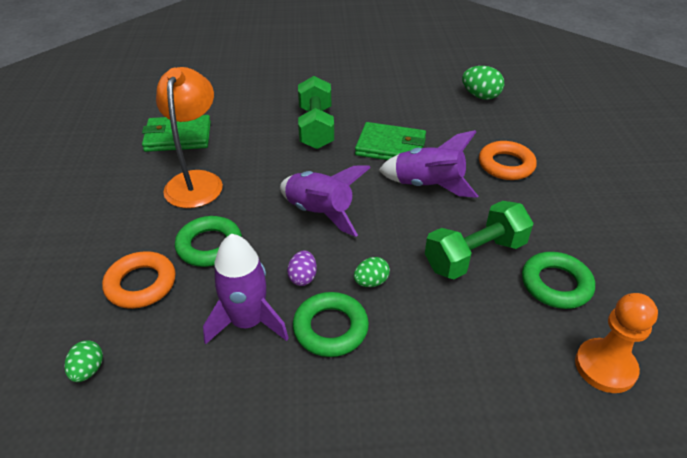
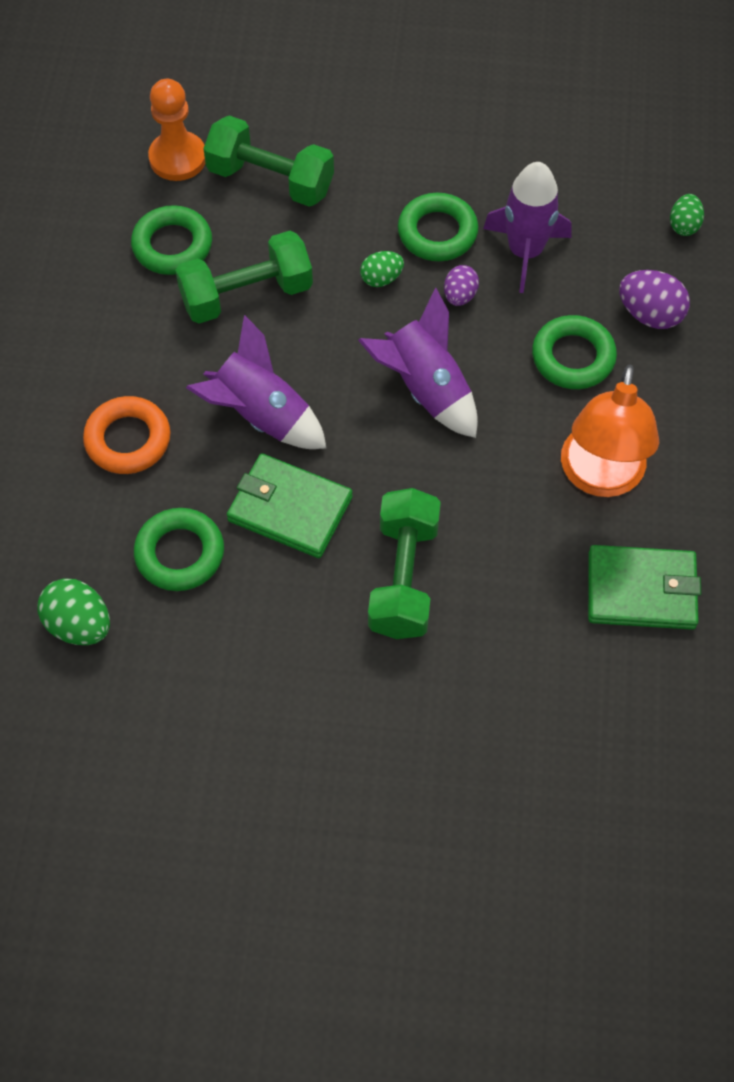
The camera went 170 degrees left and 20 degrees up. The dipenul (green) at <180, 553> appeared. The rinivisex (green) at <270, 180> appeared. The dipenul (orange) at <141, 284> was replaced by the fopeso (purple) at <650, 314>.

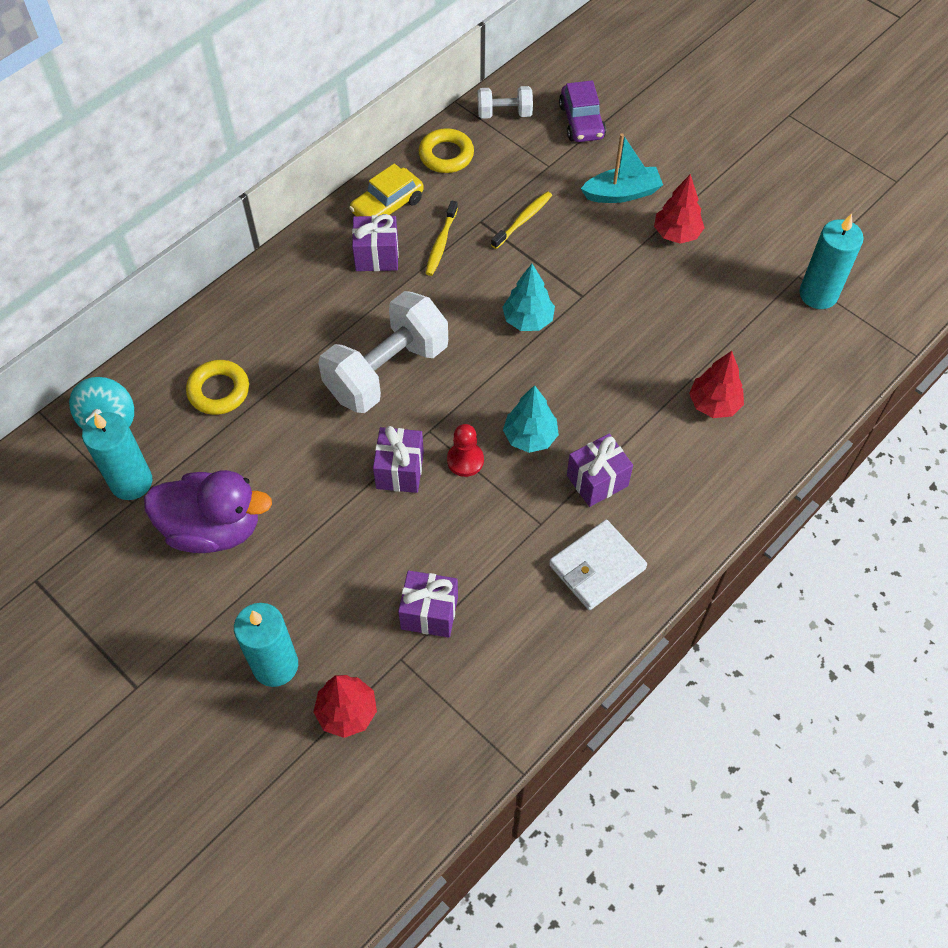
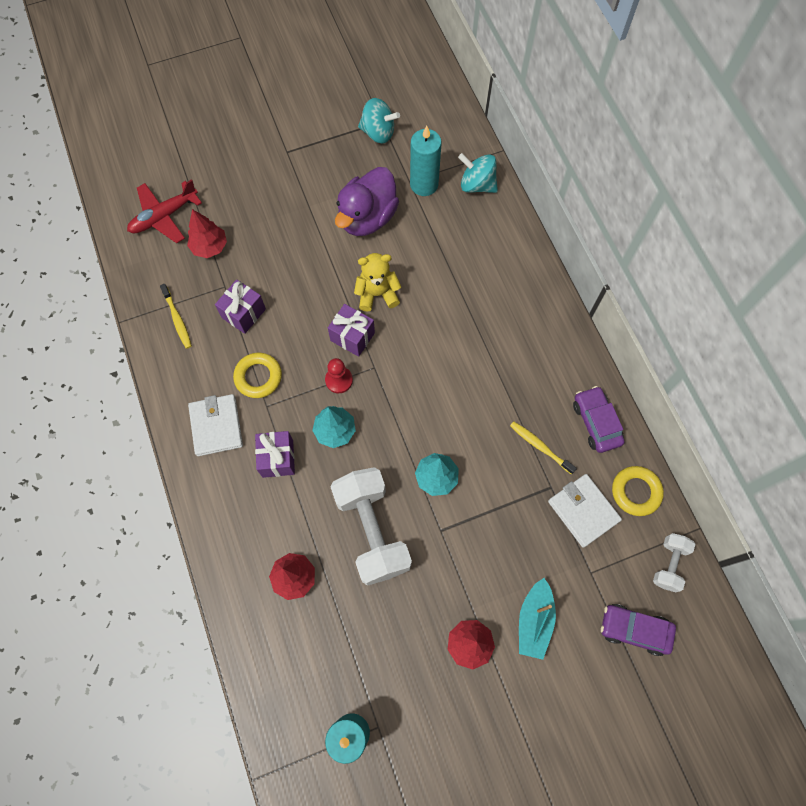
The camera went 115 degrees right and 10 degrees up. The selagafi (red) at <164, 216> appeared. The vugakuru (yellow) moved from <523, 220> to <177, 319>. The dipenul (yellow) moved from <219, 391> to <258, 377>. The rinivisex (white) moved from <387, 371> to <372, 530>. The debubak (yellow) at <377, 294> appeared. The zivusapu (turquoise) at <378, 133> appeared. The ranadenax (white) at <583, 511> appeared. The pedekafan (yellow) at <387, 206> became the pedekafan (purple) at <596, 422>. The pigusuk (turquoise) at <275, 665> disappeared. The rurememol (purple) at <377, 256> disappeared.

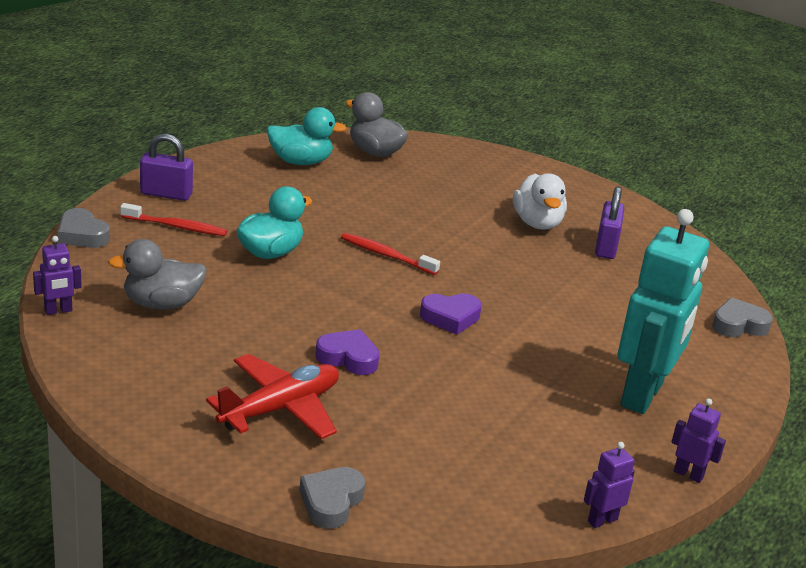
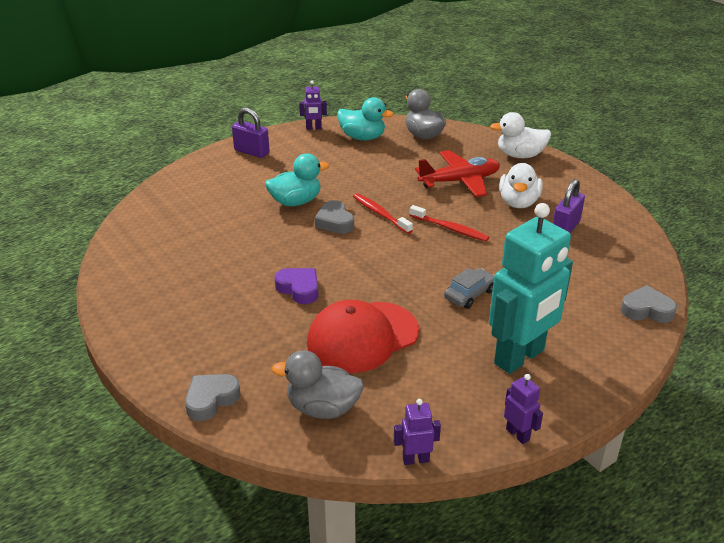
The camera went 25 degrees right and 5 degrees up. The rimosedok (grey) moved from <162, 304> to <322, 408>. The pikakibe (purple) moved from <58, 311> to <313, 128>. The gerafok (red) at <362, 337> appeared. The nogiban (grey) moved from <82, 235> to <335, 222>. The vugakuru (red) moved from <176, 226> to <450, 228>. The selagafi (red) moved from <280, 408> to <459, 181>. The pedekafan (grey) at <469, 294> appeared. The rimosedok (white) at <520, 155> appeared. The nogiban (purple) at <450, 317> disappeared.

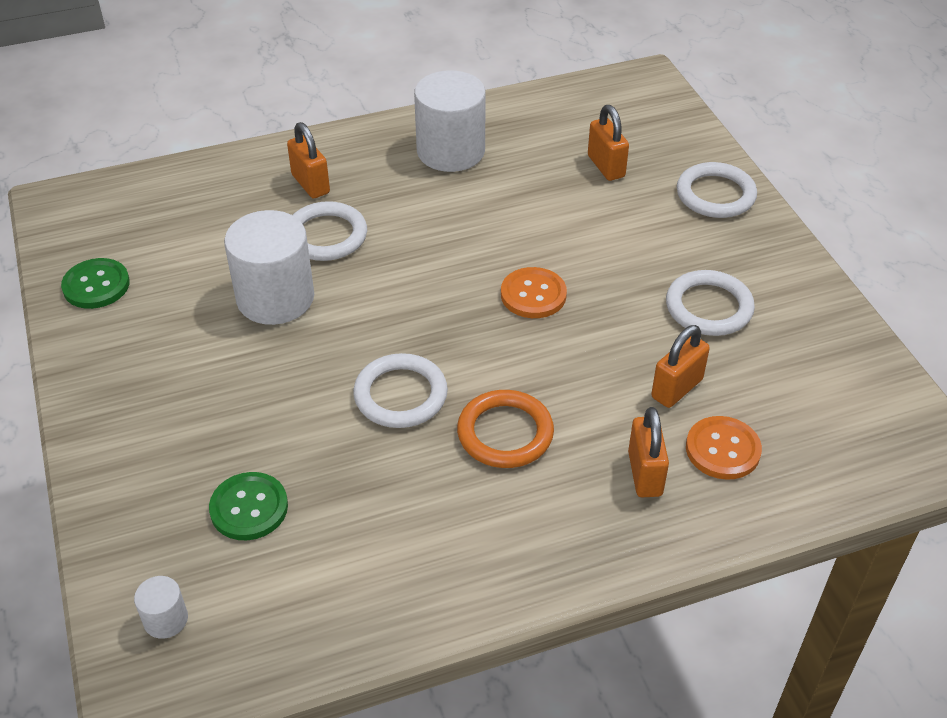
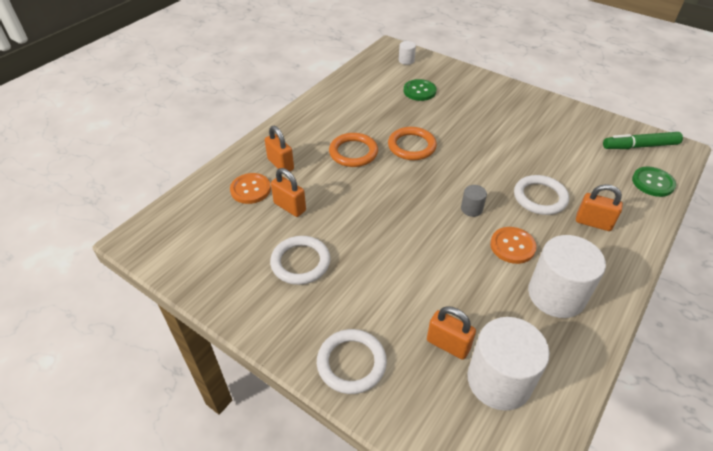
The camera went 145 degrees right and 0 degrees up. The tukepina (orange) at <677, 388> turned 60 degrees counterclockwise. The dipenul (white) at <400, 395> became the dipenul (orange) at <411, 146>. The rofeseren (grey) at <471, 209> appeared. The rofeseren (white) moved from <275, 298> to <499, 380>. The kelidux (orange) moved from <533, 295> to <512, 246>. The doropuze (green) at <640, 146> appeared. The kelidux (green) moved from <96, 285> to <653, 183>.

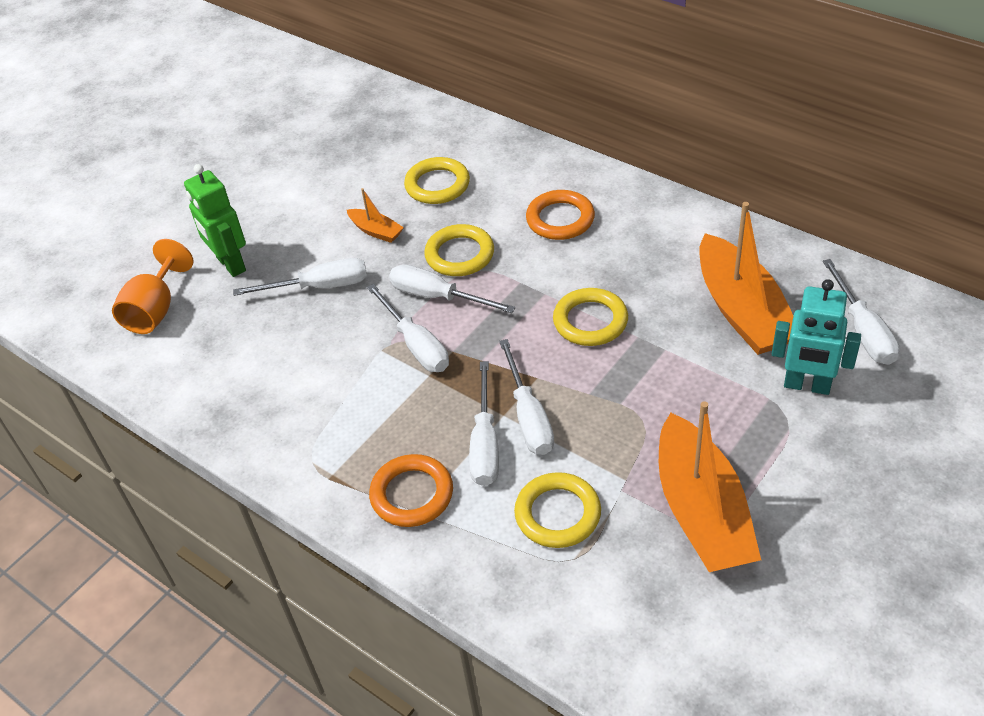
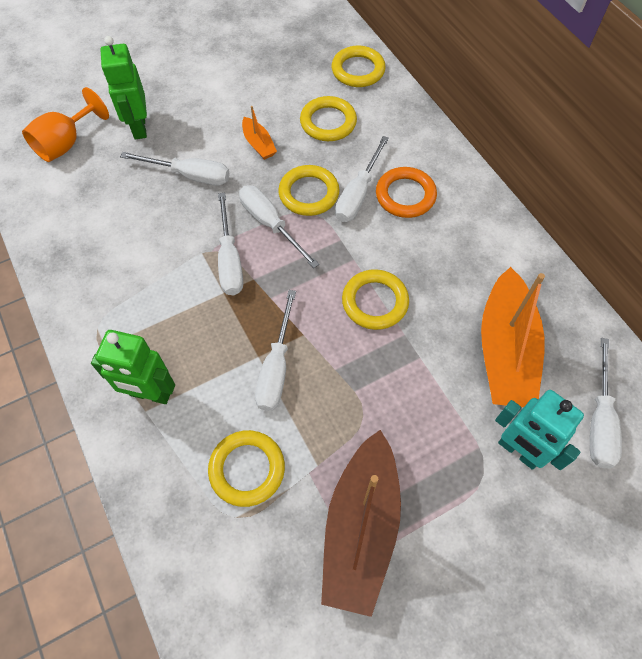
The camera went 20 degrees right and 15 degrees up. The dipenul (orange) at <412, 494> was replaced by the pikakibe (green) at <150, 394>. The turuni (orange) at <701, 512> became the turuni (brown) at <360, 528>. The dipenul (yellow) at <358, 70> appeared. The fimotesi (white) moved from <485, 444> to <358, 194>.

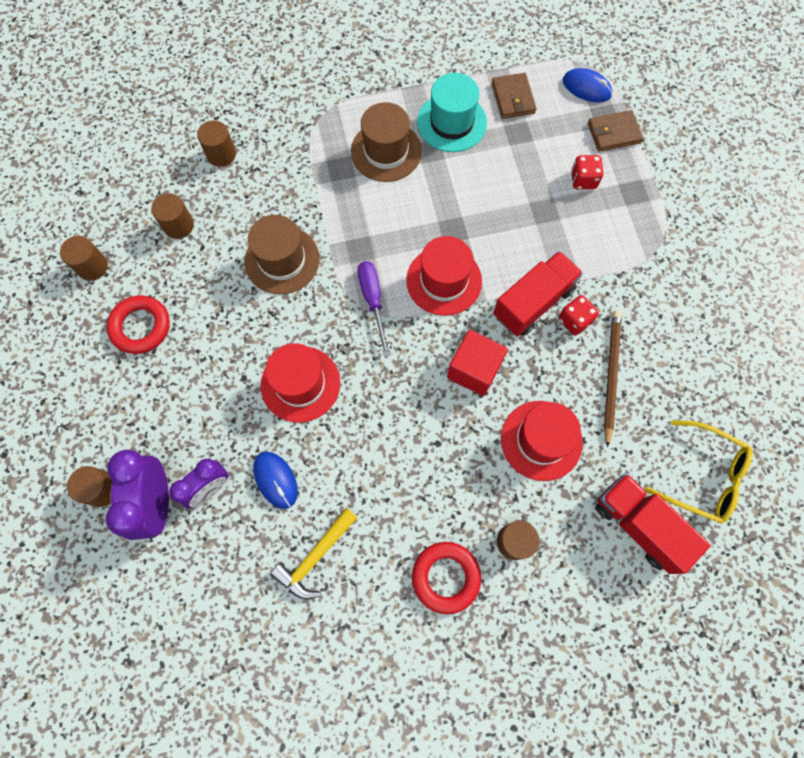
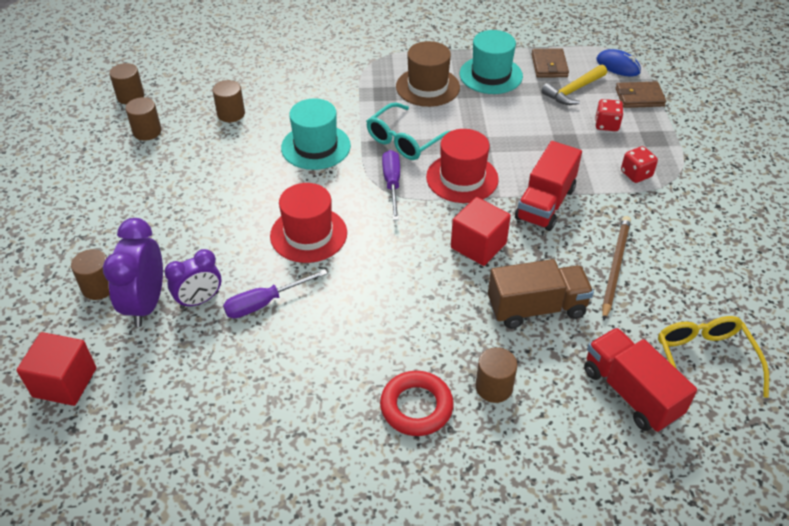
The camera went 10 degrees right and 25 degrees down. The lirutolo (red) at <65, 382> appeared. The rofeseren (brown) moved from <221, 154> to <130, 96>. The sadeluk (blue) at <275, 480> was replaced by the fimotesi (purple) at <264, 303>. The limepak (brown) at <282, 260> became the limepak (turquoise) at <316, 147>. The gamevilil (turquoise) at <405, 140> appeared. The limepak (red) at <541, 440> was replaced by the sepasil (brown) at <536, 308>. The sepasil (red) at <533, 302> turned 150 degrees clockwise. The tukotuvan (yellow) moved from <315, 557> to <573, 90>. The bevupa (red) moved from <574, 320> to <636, 174>. The gamevilil (yellow) at <703, 476> turned 135 degrees counterclockwise. The dipenul (red) at <141, 327> disappeared.

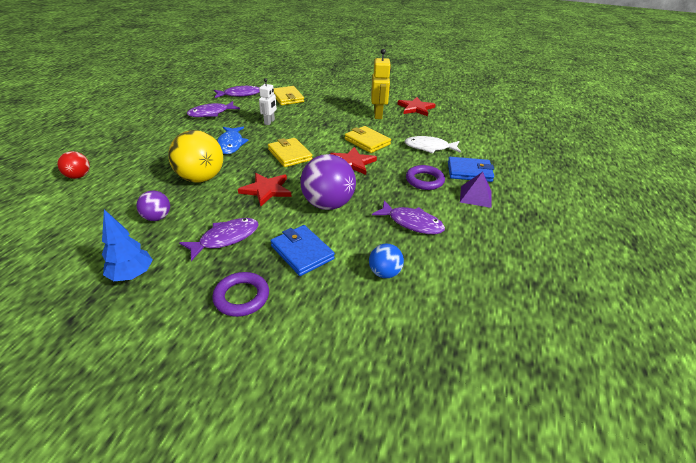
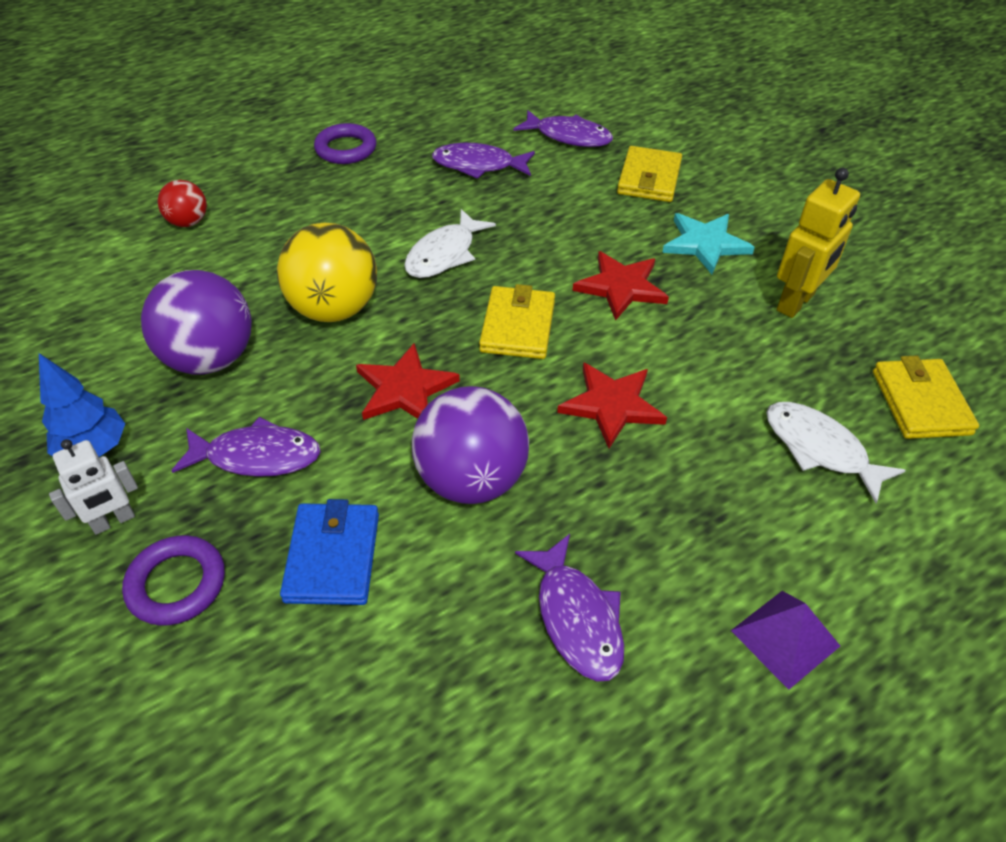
The camera went 40 degrees right and 10 degrees up. The pikakibe (white) moved from <269, 122> to <113, 521>. The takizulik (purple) at <157, 217> changed to 1.89 times the size. The dipenul (purple) moved from <424, 180> to <346, 149>. The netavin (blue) at <231, 144> became the netavin (white) at <444, 254>. The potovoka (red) moved from <415, 108> to <621, 287>. The potovoka (turquoise) at <705, 244> appeared. The ranadenax (yellow) moved from <367, 142> to <920, 402>. The takizulik (blue) at <384, 273> disappeared. The ranadenax (blue) at <469, 172> disappeared.

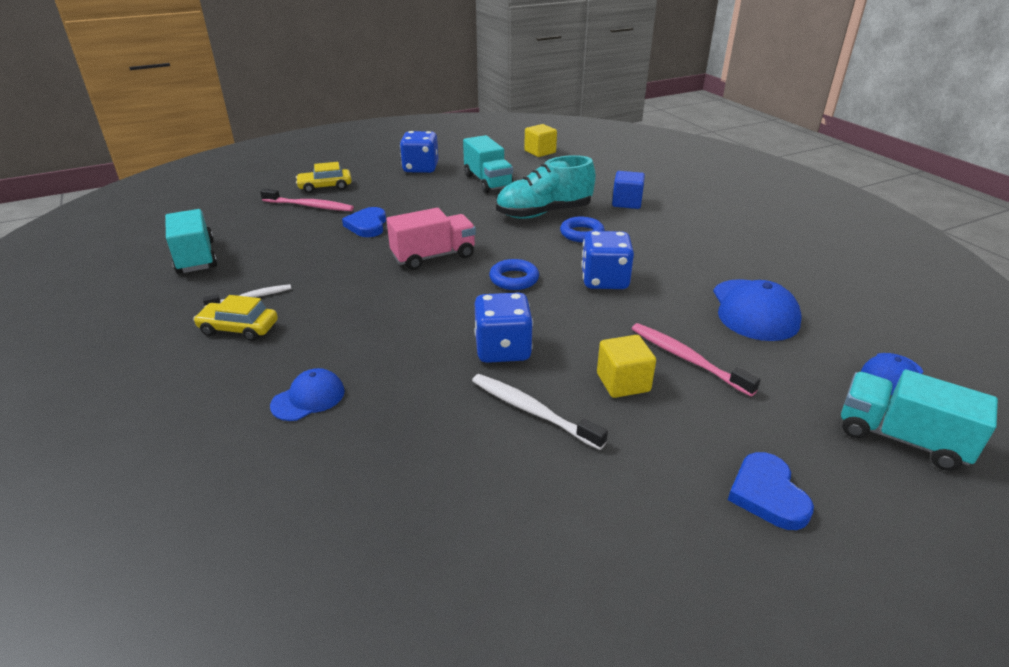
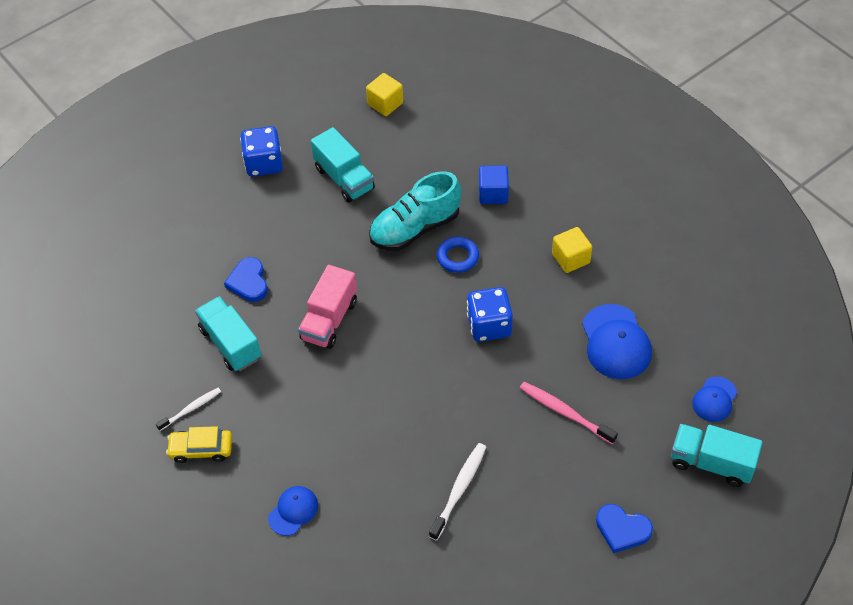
The camera went 10 degrees left and 20 degrees up. The sepasil (turquoise) moved from <196, 257> to <230, 344>. The sepasil (pink) at <433, 256> turned 150 degrees clockwise. The vugakuru (white) at <532, 411> turned 90 degrees clockwise. The lirutolo (yellow) moved from <623, 382> to <571, 258>. The nogiban (blue) at <767, 494> turned 45 degrees counterclockwise. The vugakuru (pink) at <309, 206> disappeared. The pedekafan (yellow) at <325, 187> disappeared. The bevupa (blue) at <503, 349> disappeared. The dipenul (blue) at <514, 279> disappeared.

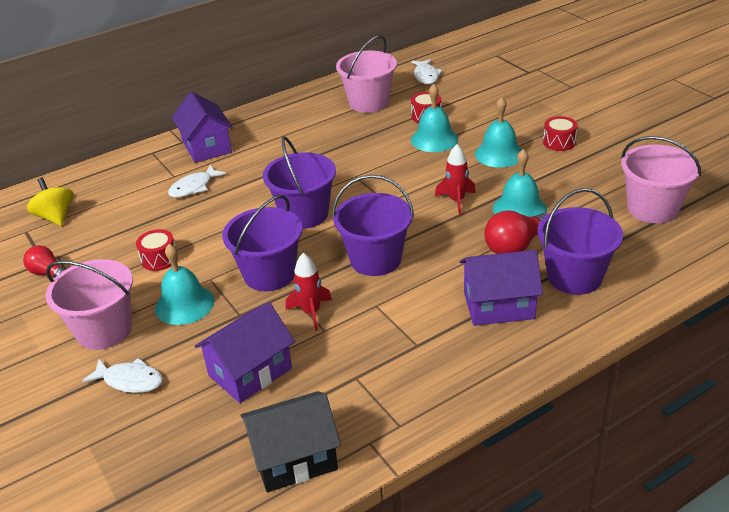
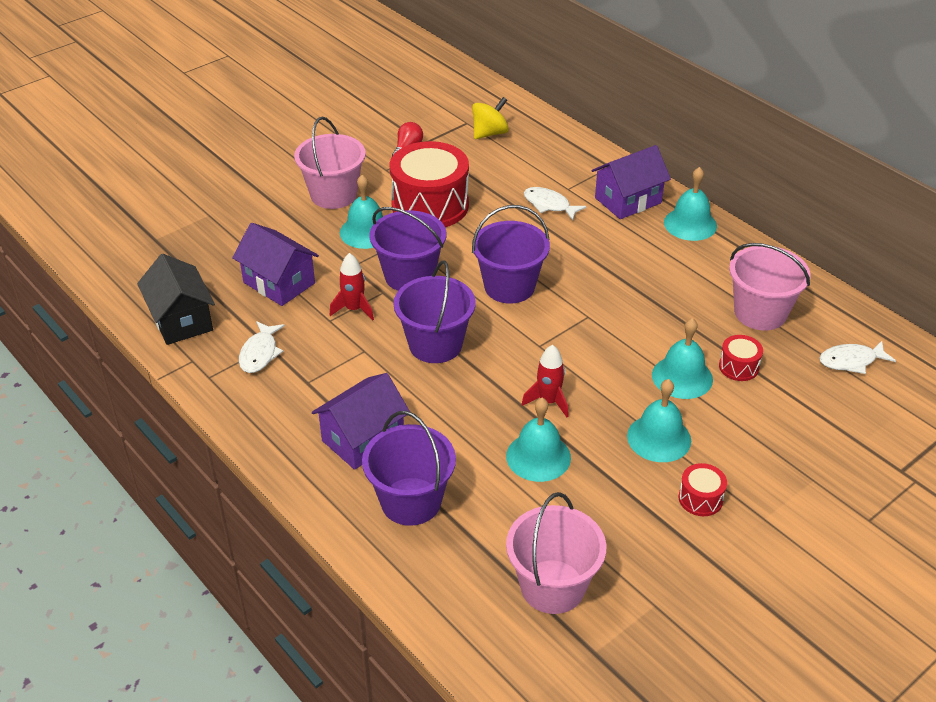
The camera went 80 degrees right and 5 degrees up. The netavin (white) moved from <130, 380> to <260, 353>. The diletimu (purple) at <498, 305> turned 60 degrees clockwise. The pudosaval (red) at <159, 259> changed to 2.26 times the size. The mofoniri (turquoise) at <690, 224> appeared. The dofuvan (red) at <515, 246> disappeared.

